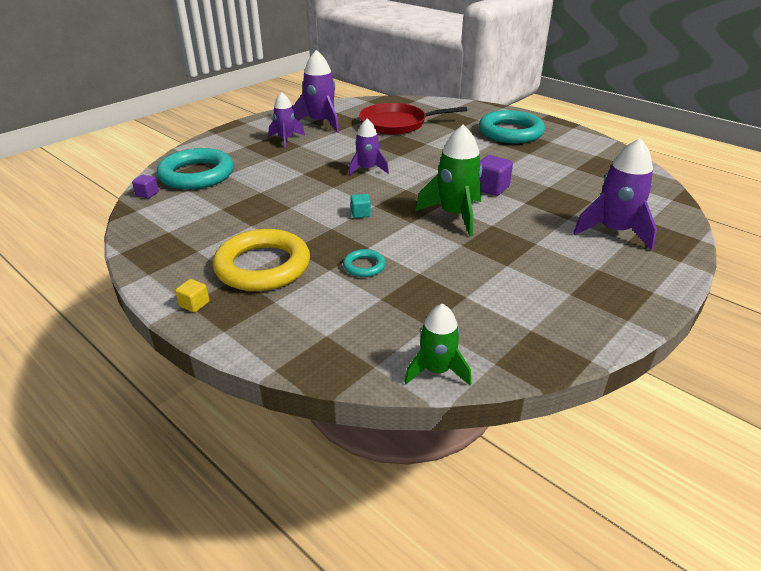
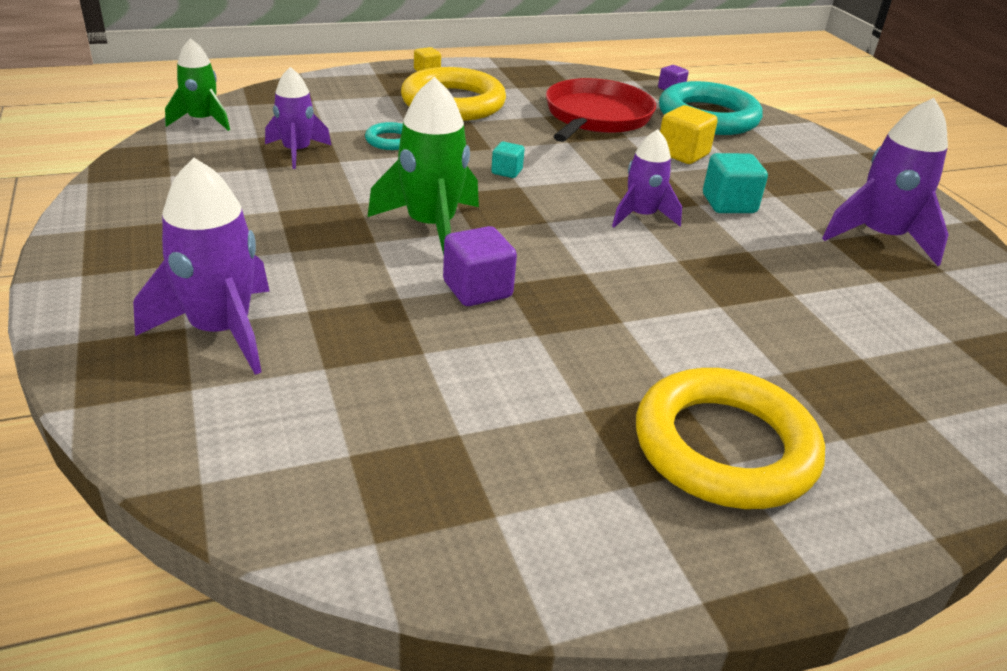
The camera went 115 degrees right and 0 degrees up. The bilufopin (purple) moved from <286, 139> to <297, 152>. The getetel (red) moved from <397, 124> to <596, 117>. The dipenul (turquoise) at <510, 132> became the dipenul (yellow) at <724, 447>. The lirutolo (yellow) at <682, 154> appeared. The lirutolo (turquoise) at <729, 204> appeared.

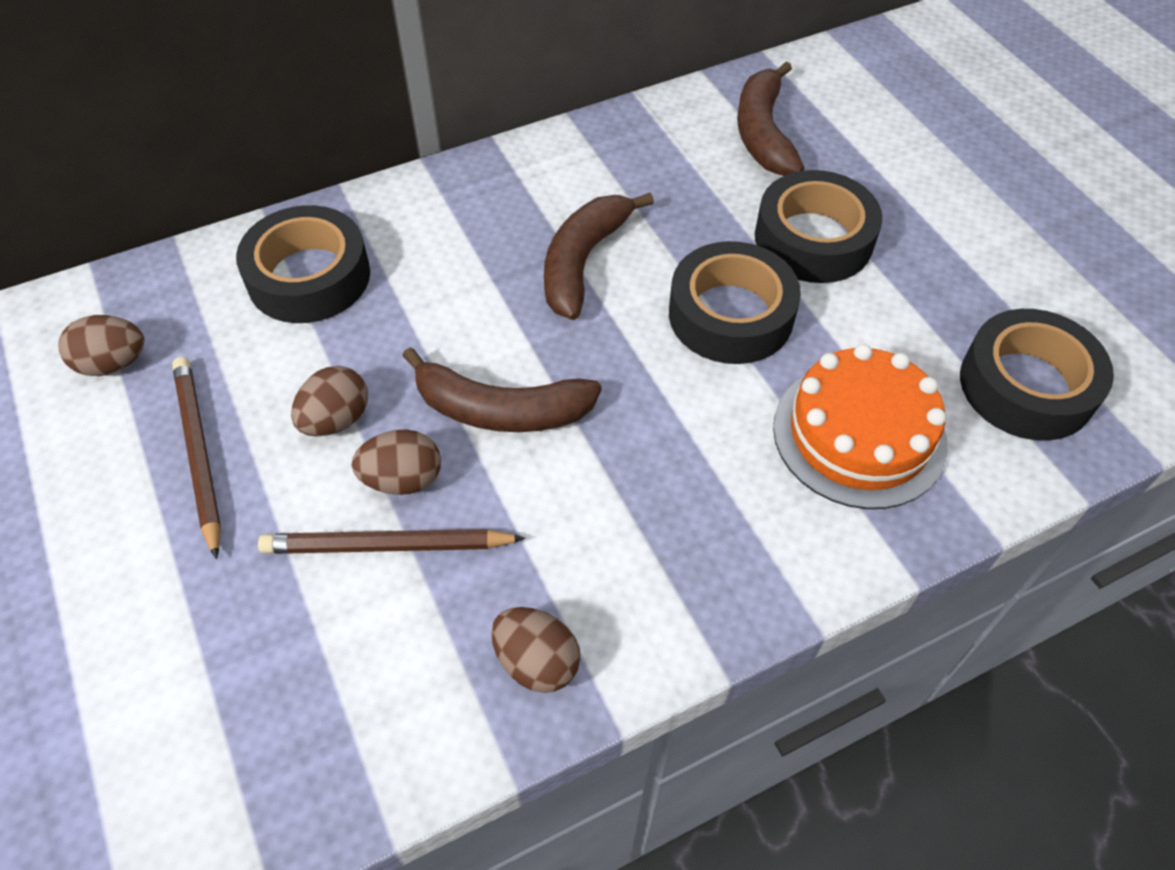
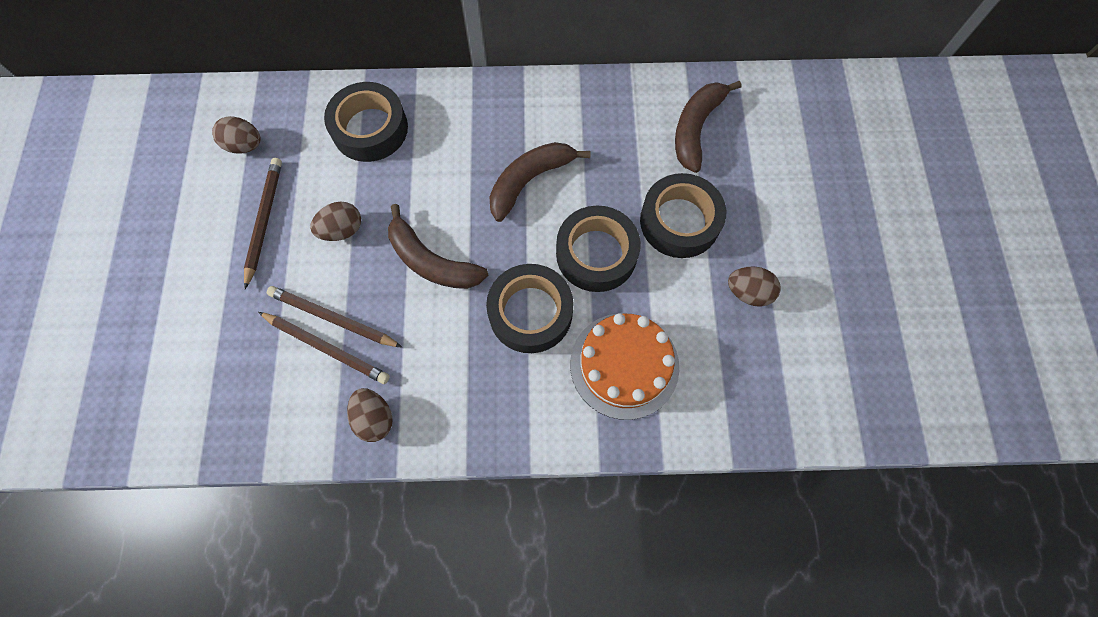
The camera went 25 degrees right and 15 degrees up. The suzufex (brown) at <326, 348> appeared. The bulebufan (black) moved from <1026, 386> to <530, 312>. The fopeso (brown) moved from <403, 479> to <748, 292>.

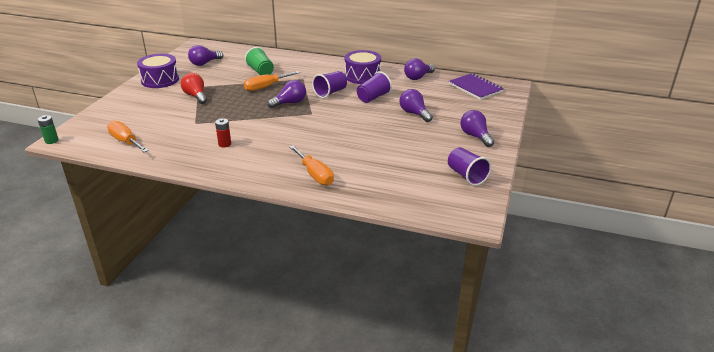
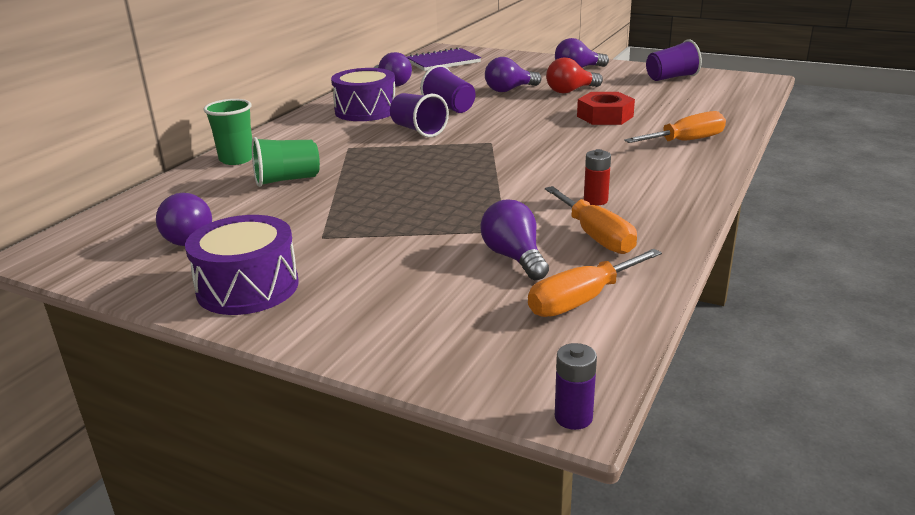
The camera went 80 degrees left and 5 degrees down. The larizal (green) at <237, 159> appeared. The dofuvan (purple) moved from <290, 103> to <514, 258>. The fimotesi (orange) moved from <266, 87> to <595, 236>. The dofuvan (red) moved from <196, 96> to <570, 91>. The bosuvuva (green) at <51, 141> became the bosuvuva (purple) at <573, 417>. The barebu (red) at <605, 116> appeared.

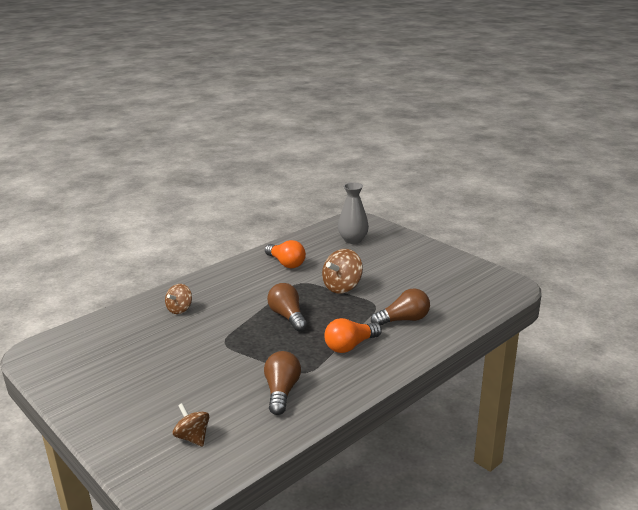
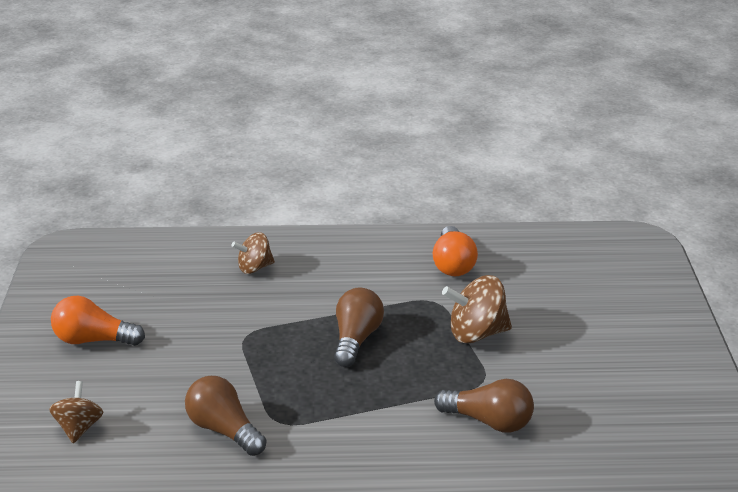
The camera went 40 degrees right and 5 degrees up. The dofuvan (orange) moved from <350, 346> to <93, 340>. The dofuvan (brown) at <282, 391> turned 90 degrees counterclockwise. The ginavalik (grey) at <353, 240> disappeared.

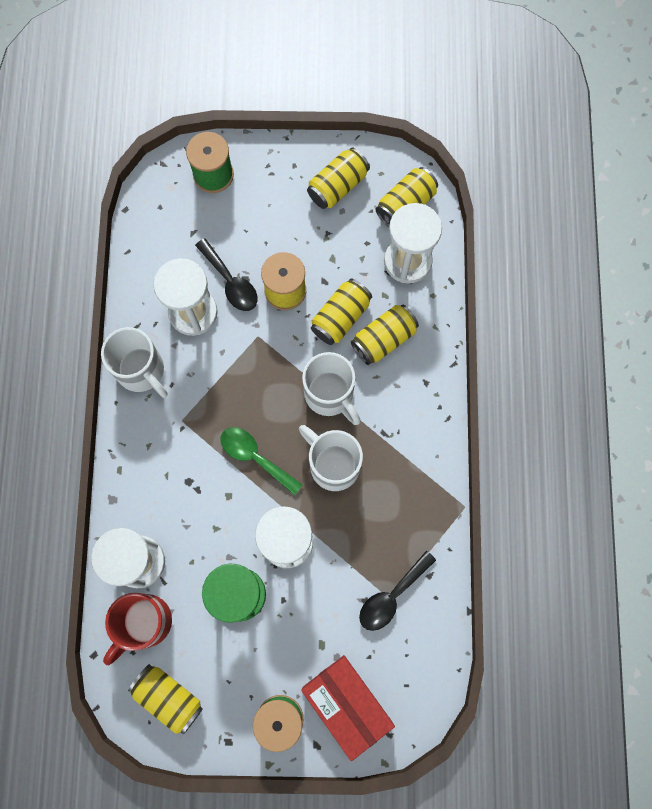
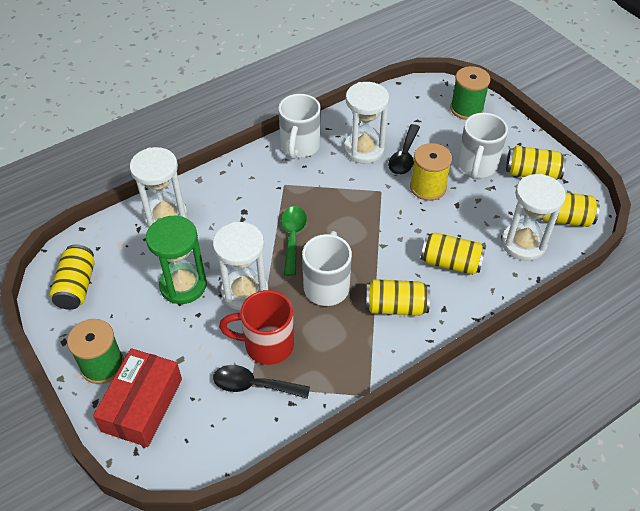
The camera went 55 degrees right and 25 degrees down. The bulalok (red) moved from <144, 623> to <267, 345>. The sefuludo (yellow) moved from <340, 317> to <396, 307>. The bulalok (white) moved from <330, 395> to <477, 166>.

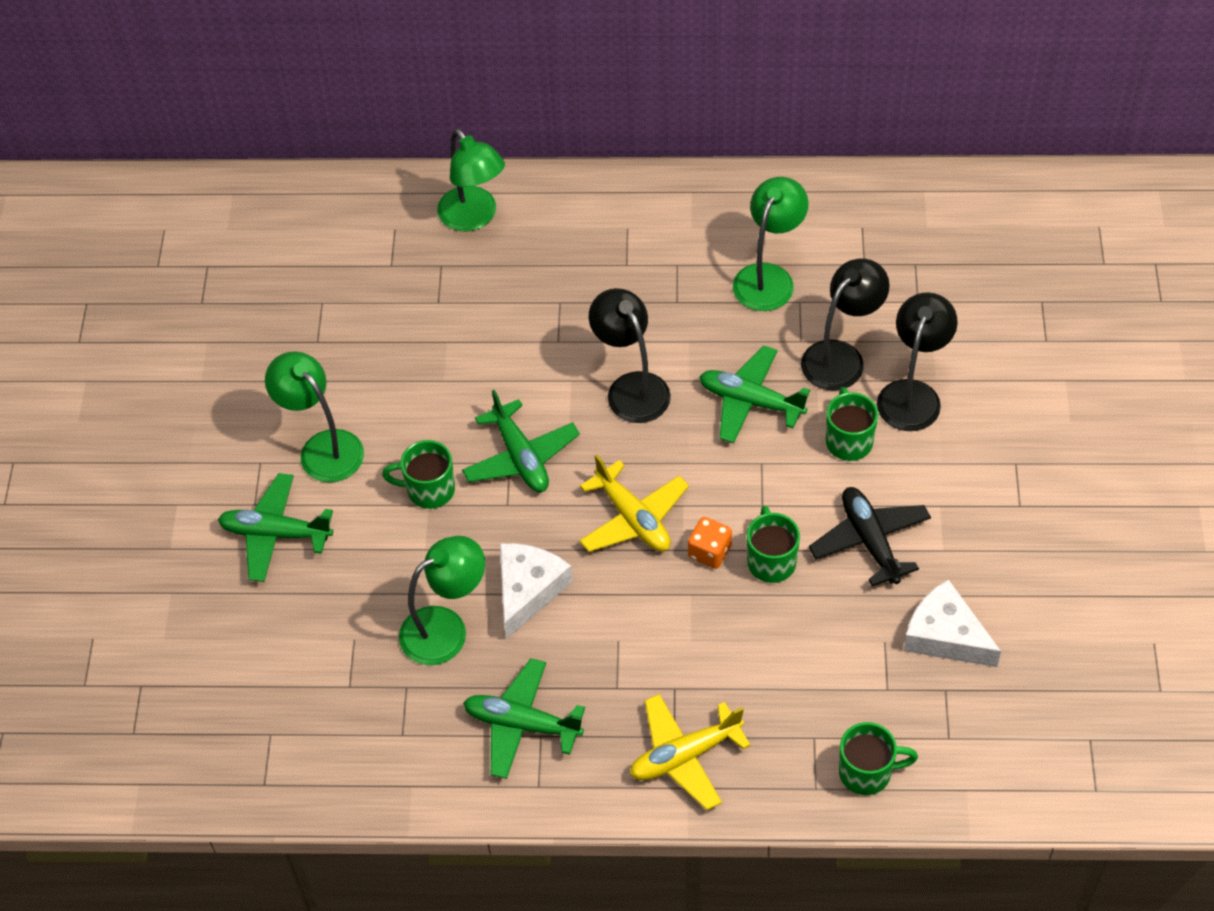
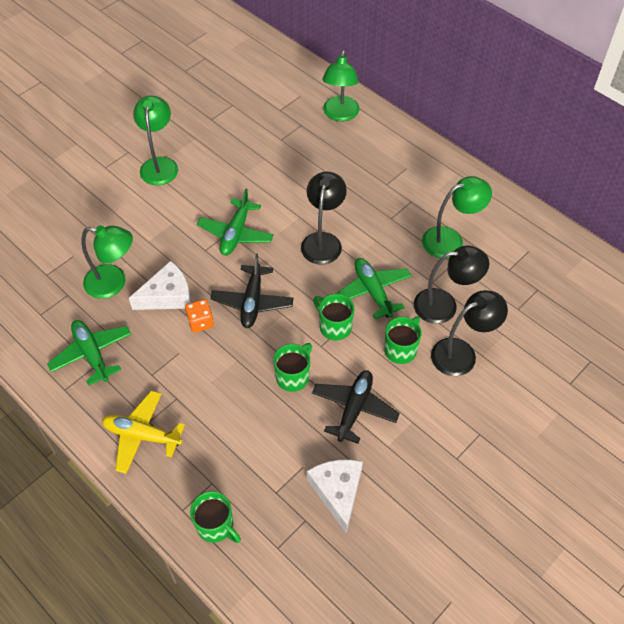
The camera went 40 degrees right and 0 degrees up. The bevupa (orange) moved from <709, 552> to <200, 322>. The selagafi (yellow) at <633, 519> became the selagafi (black) at <252, 302>. The bulalok (green) moved from <429, 490> to <334, 326>. The selagafi (green) at <275, 533> disappeared.

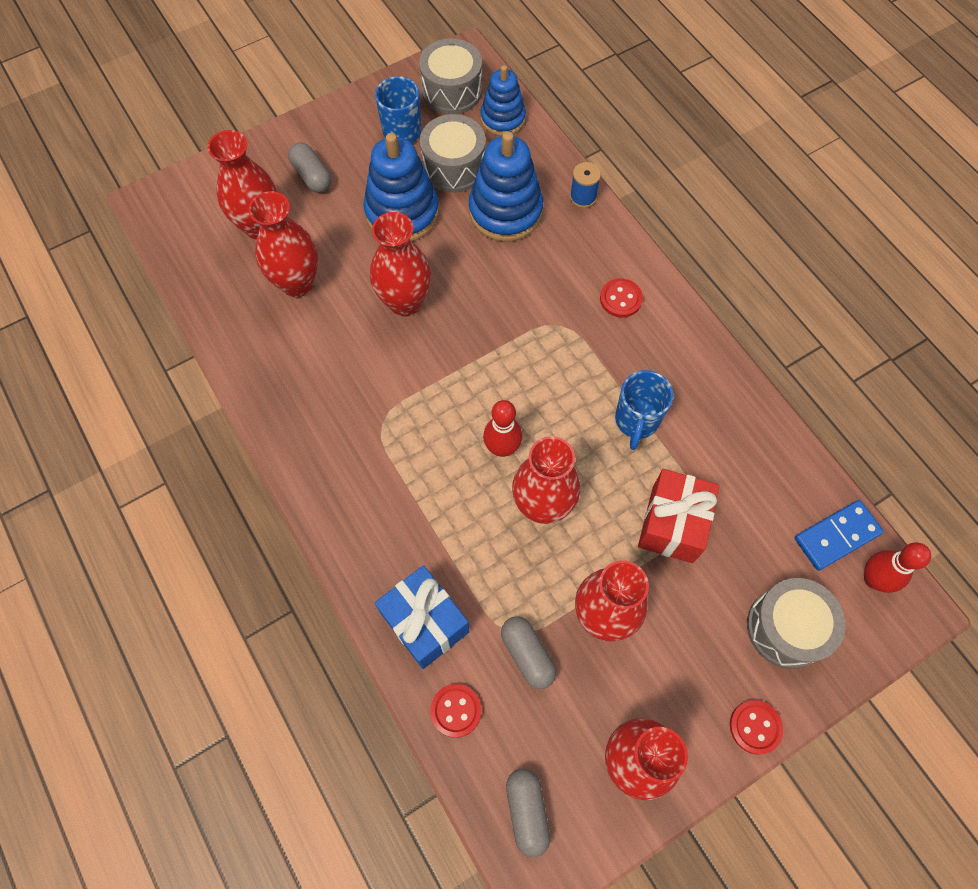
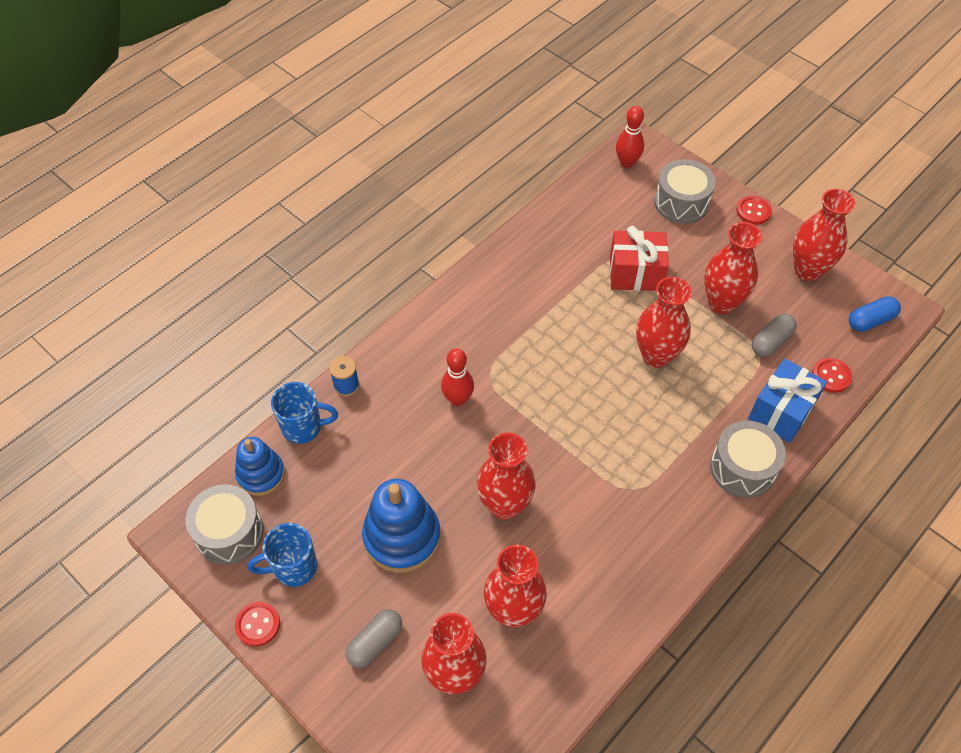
The camera went 105 degrees left and 10 degrees down. The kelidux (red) moved from <620, 299> to <258, 624>. The bulalok (blue) moved from <636, 421> to <303, 427>. The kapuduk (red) moved from <502, 448> to <458, 399>. The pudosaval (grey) moved from <454, 167> to <742, 468>. The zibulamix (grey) at <527, 811> became the zibulamix (blue) at <870, 321>. The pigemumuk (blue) at <505, 211> disappeared. The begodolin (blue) at <836, 536> disappeared.

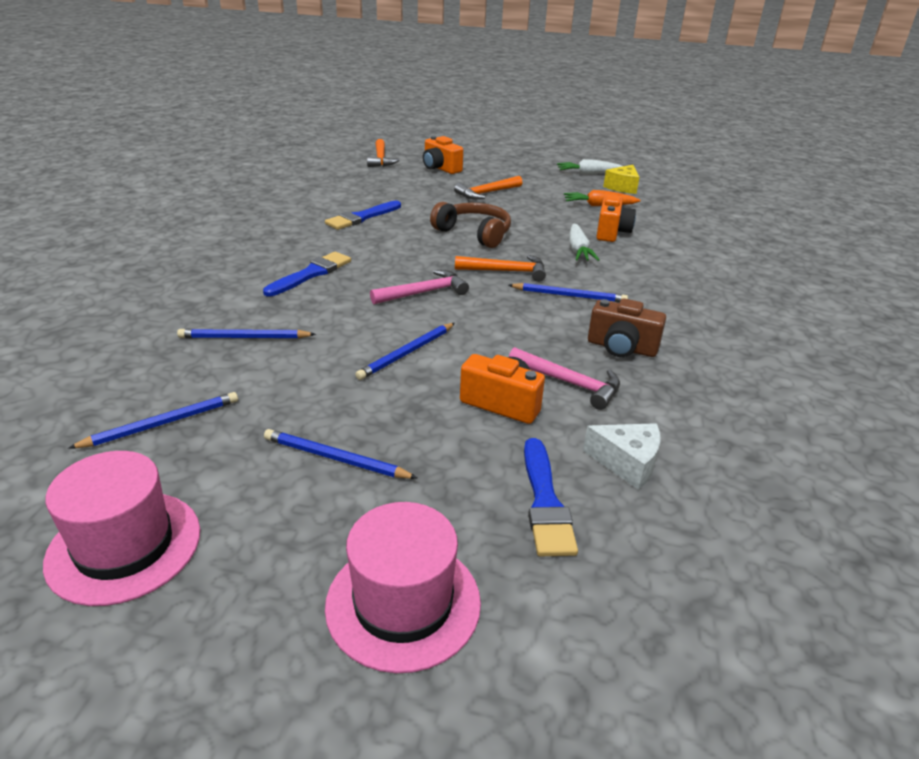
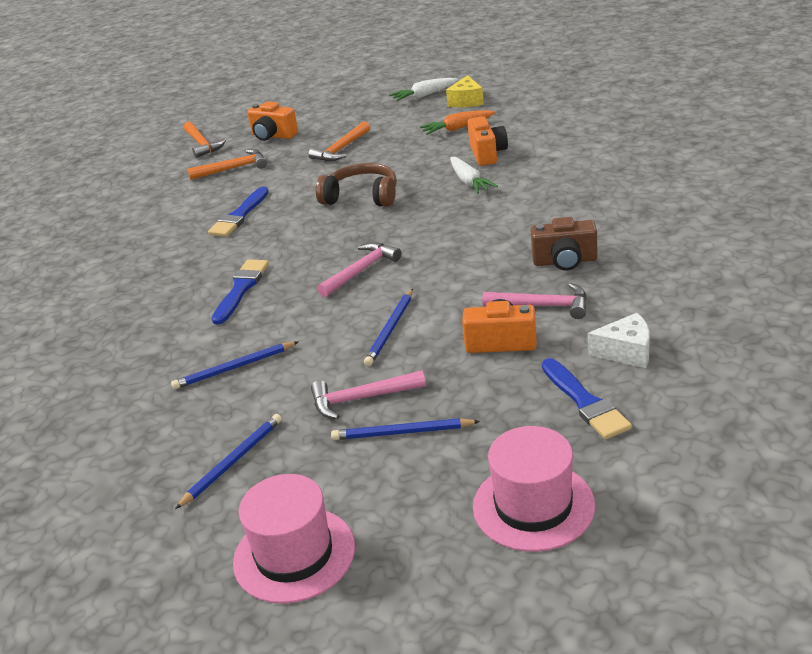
The camera went 15 degrees left and 0 degrees up. The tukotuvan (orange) moved from <506, 271> to <233, 168>. The tukotuvan (pink) at <362, 398> appeared. The suzufex (blue) at <569, 295> disappeared.

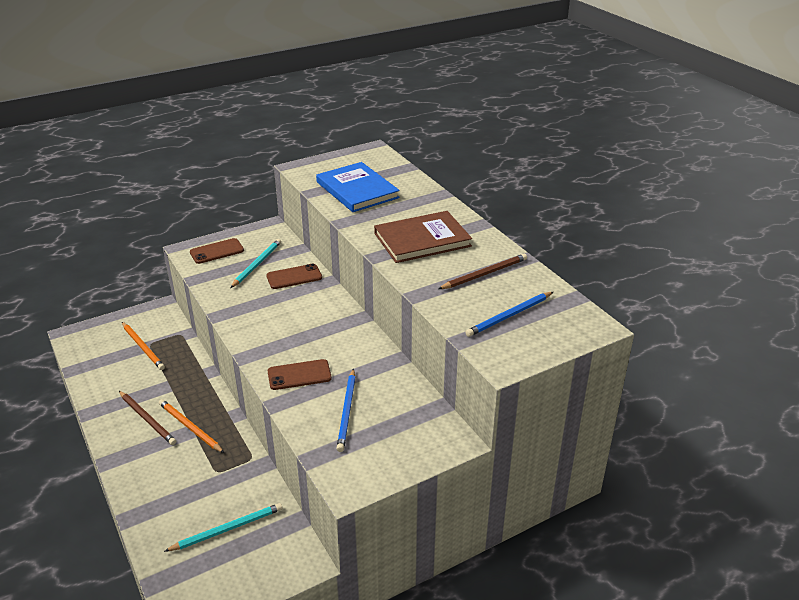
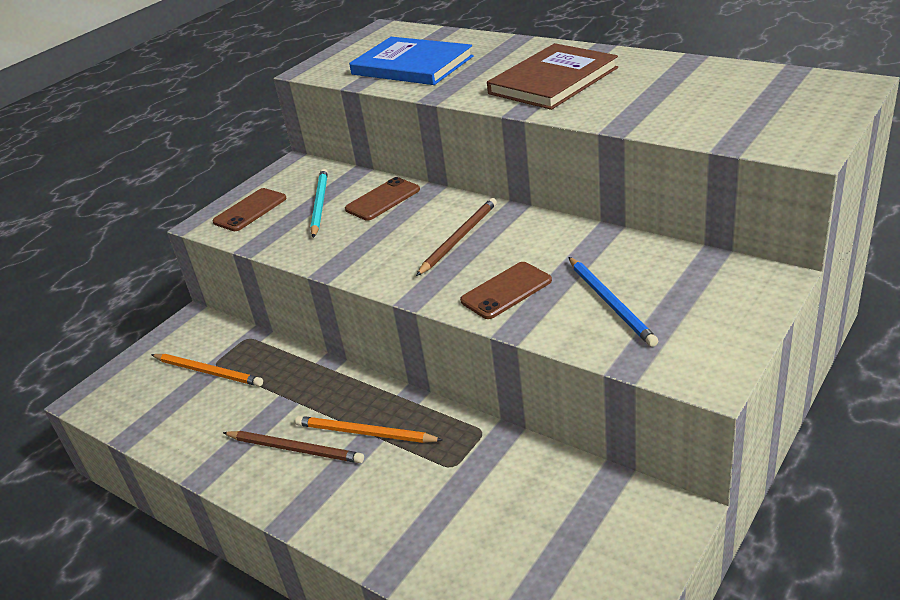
The camera went 20 degrees left and 0 degrees up. The suzufex (brown) moved from <485, 274> to <459, 238>. The suzufex (turquoise) at <227, 529> disappeared. The suzufex (blue) at <509, 316> disappeared.

